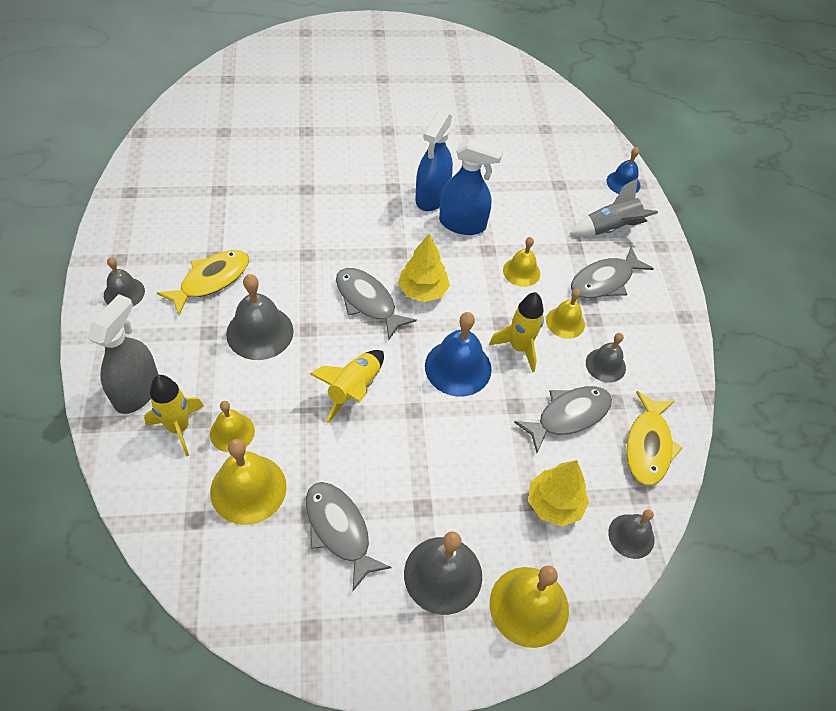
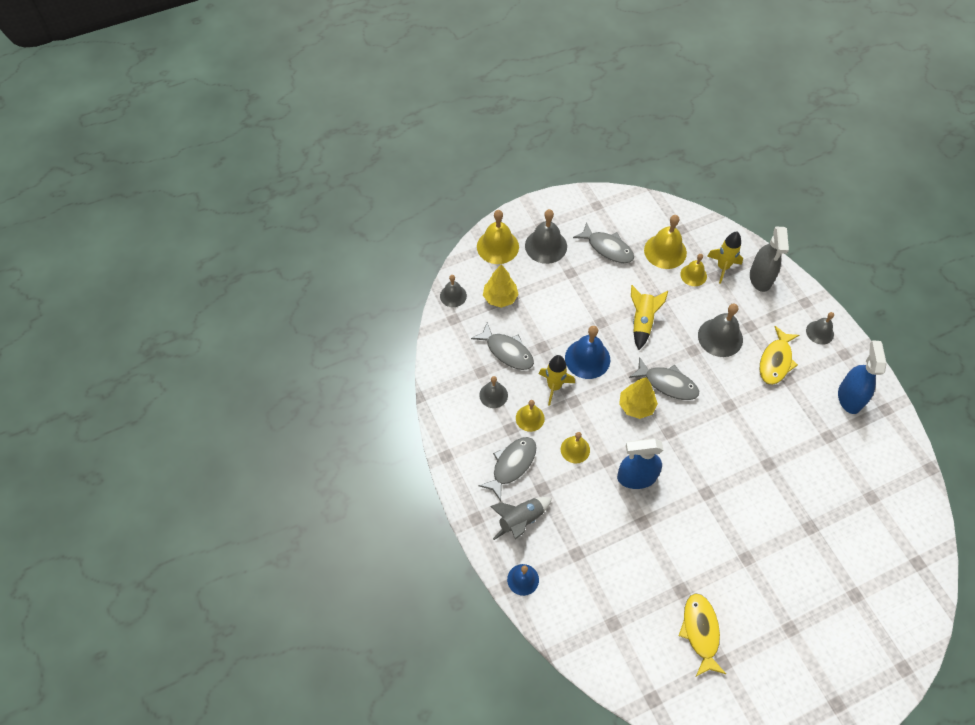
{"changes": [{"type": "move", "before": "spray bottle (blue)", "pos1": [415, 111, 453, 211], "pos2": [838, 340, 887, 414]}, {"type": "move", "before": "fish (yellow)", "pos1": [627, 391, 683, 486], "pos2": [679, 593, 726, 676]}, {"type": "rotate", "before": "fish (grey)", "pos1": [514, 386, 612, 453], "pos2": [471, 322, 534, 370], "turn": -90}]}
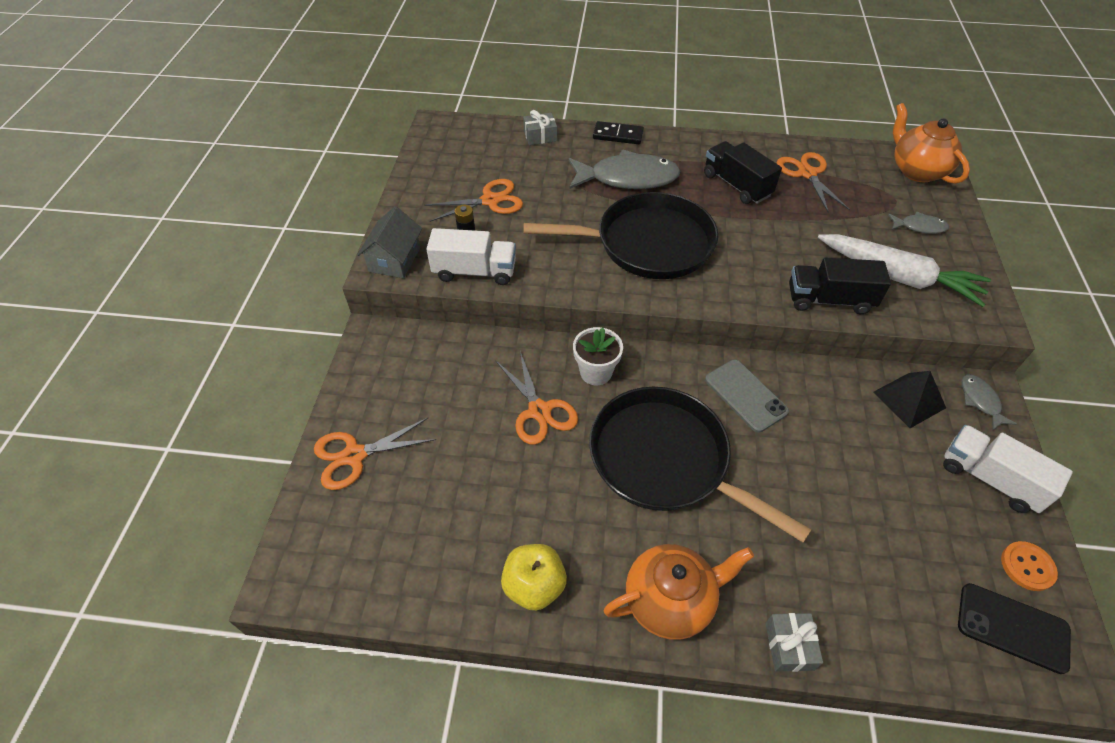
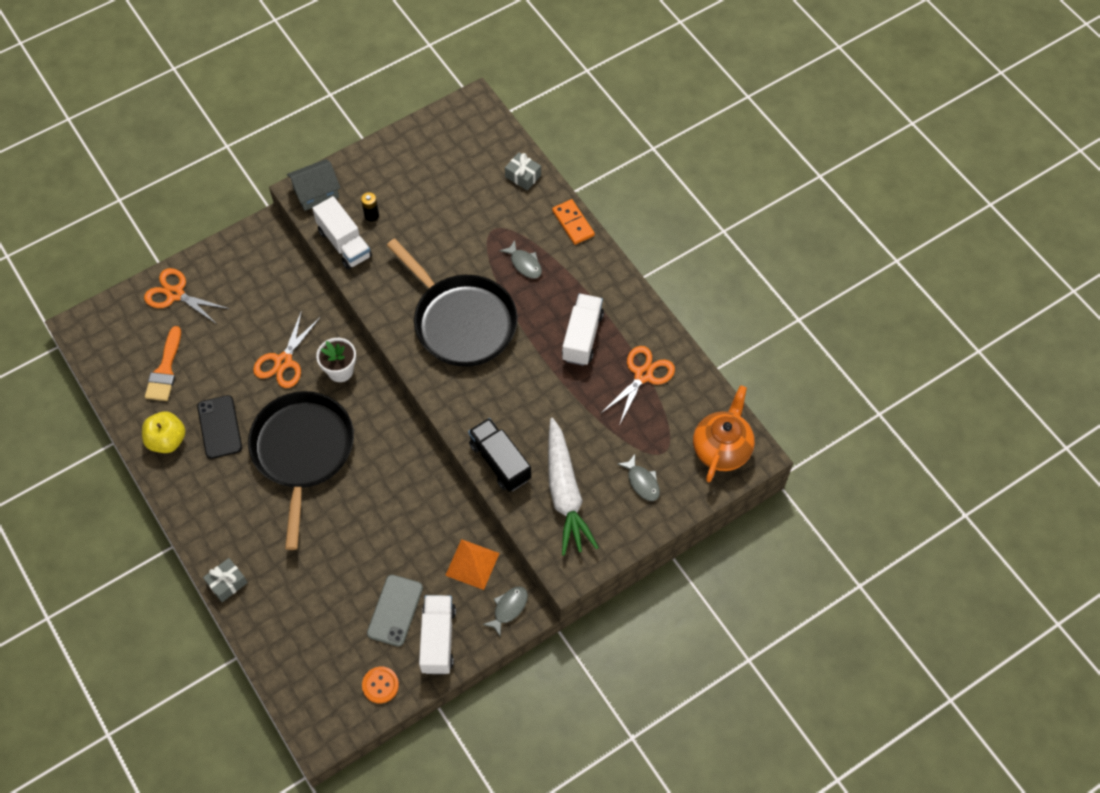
{"changes": [{"type": "delete", "before": "scissors (orange)", "pos1": [424, 179, 523, 222]}, {"type": "delete", "before": "teapot (orange)", "pos1": [604, 544, 754, 640]}, {"type": "insert", "after": "brush (orange)", "pos2": [145, 326, 181, 401]}, {"type": "move", "before": "phone (grey)", "pos1": [705, 360, 789, 433], "pos2": [367, 575, 423, 647]}, {"type": "move", "before": "phone (black)", "pos1": [958, 583, 1071, 674], "pos2": [197, 395, 242, 459]}, {"type": "recolor", "before": "domino (black)", "after": "domino (orange)", "pos1": [593, 121, 644, 144], "pos2": [552, 199, 595, 245]}, {"type": "recolor", "before": "truck (black)", "after": "truck (white)", "pos1": [704, 141, 782, 204], "pos2": [562, 293, 604, 366]}, {"type": "recolor", "before": "pyramid (black)", "after": "pyramid (orange)", "pos1": [873, 371, 946, 428], "pos2": [445, 539, 500, 590]}, {"type": "resize", "before": "fish (grey)", "pos1": [569, 150, 680, 189], "pos2": [500, 240, 542, 278], "scale": 0.48}]}
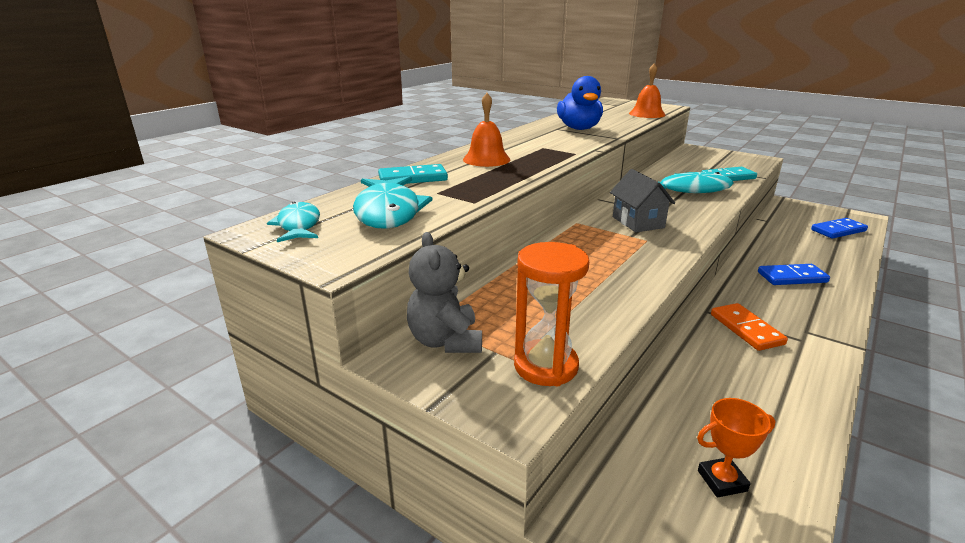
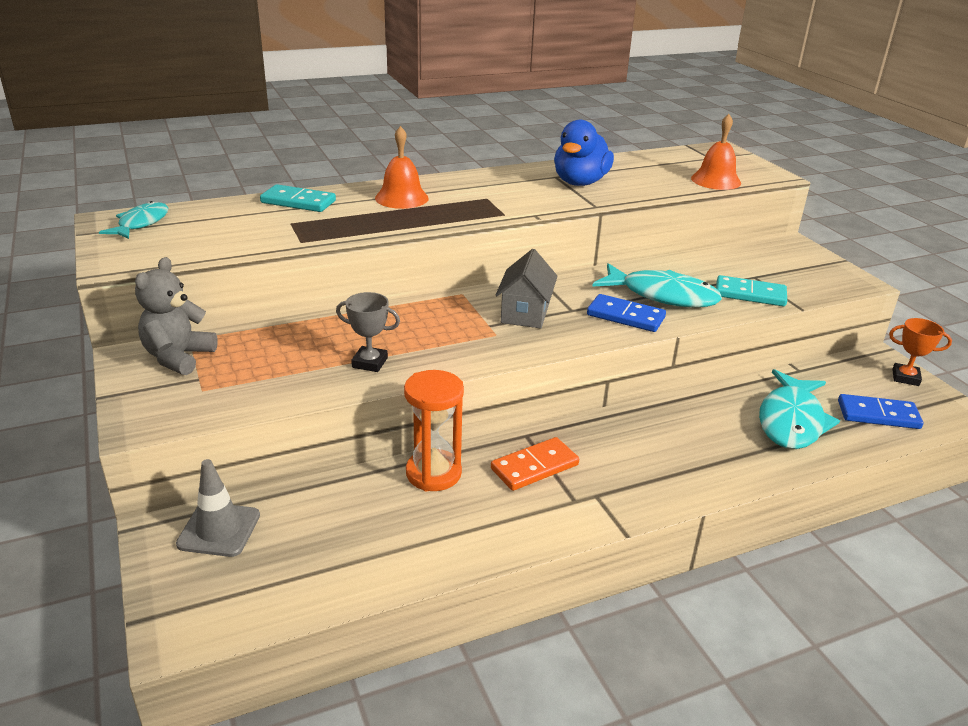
{"changes": [{"type": "insert", "after": "traffic cone (grey)", "pos2": [176, 459, 260, 557]}, {"type": "insert", "after": "trophy (grey)", "pos2": [336, 292, 400, 372]}, {"type": "move", "before": "fish (turquoise)", "pos1": [353, 176, 432, 229], "pos2": [759, 369, 840, 449]}, {"type": "move", "before": "hourglass (orange)", "pos1": [514, 242, 589, 386], "pos2": [404, 370, 464, 492]}, {"type": "move", "before": "trophy (orange)", "pos1": [697, 398, 775, 497], "pos2": [889, 318, 952, 386]}, {"type": "move", "before": "domino (blue)", "pos1": [758, 264, 830, 285], "pos2": [587, 294, 666, 332]}, {"type": "rotate", "before": "domino (orange)", "pos1": [711, 303, 788, 351], "pos2": [491, 437, 579, 491], "turn": 45}]}
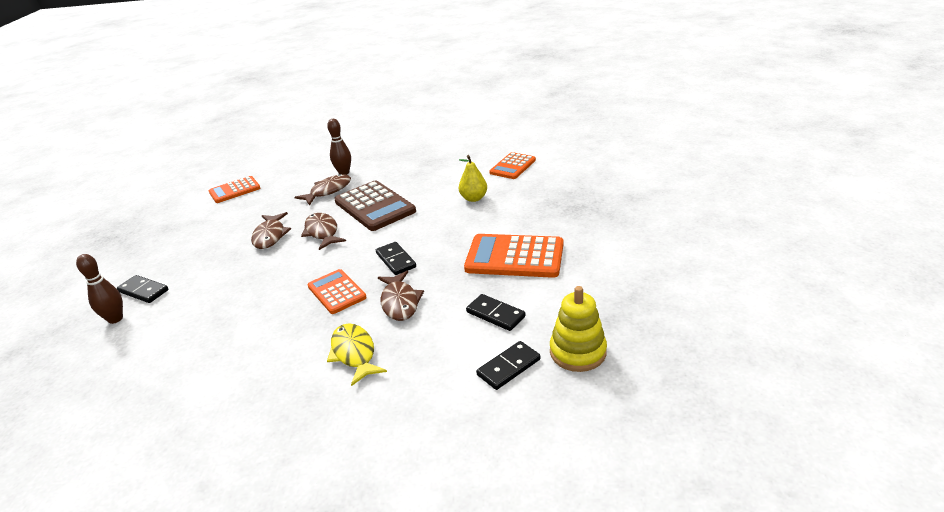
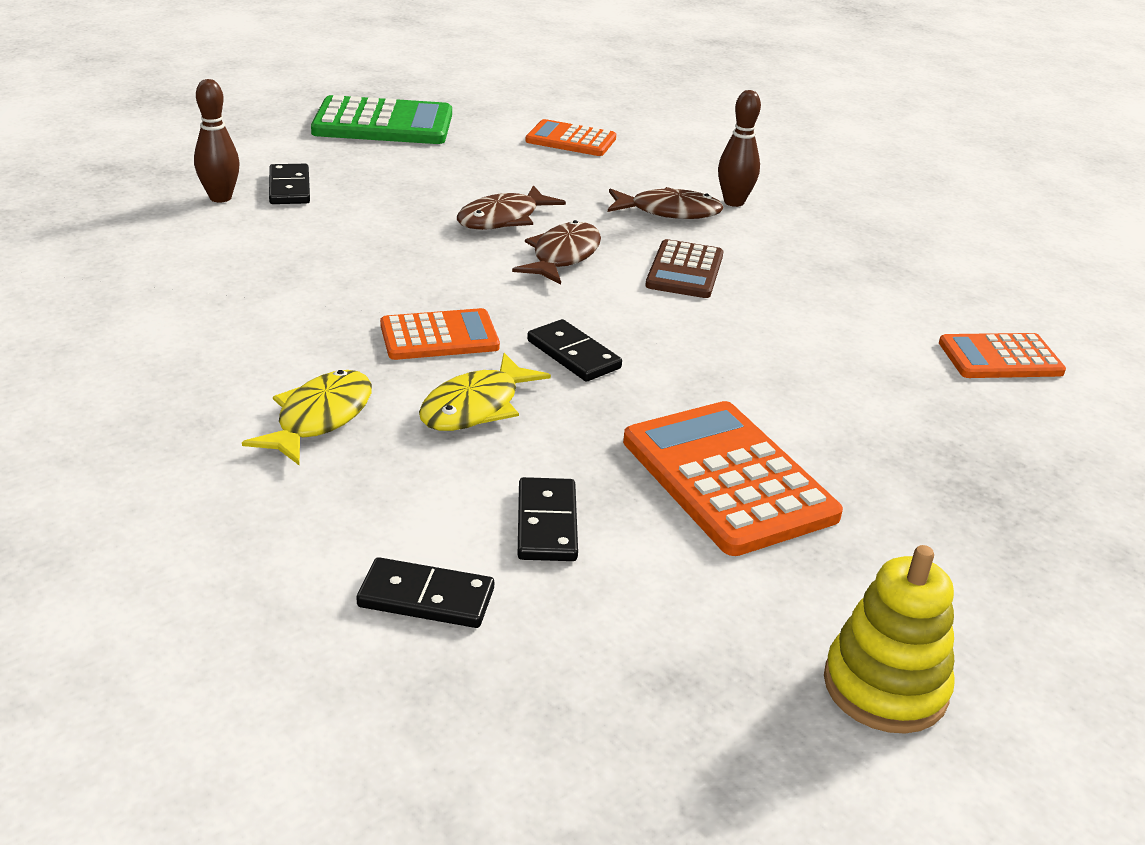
{"changes": [{"type": "delete", "before": "pear (yellow)", "pos1": [459, 155, 487, 202]}, {"type": "insert", "after": "calculator (green)", "pos2": [311, 95, 452, 144]}, {"type": "move", "before": "stacking toy (yellow)", "pos1": [550, 286, 607, 372], "pos2": [824, 545, 955, 734]}, {"type": "recolor", "before": "fish (brown)", "after": "fish (yellow)", "pos1": [378, 271, 424, 321], "pos2": [419, 353, 551, 431]}, {"type": "rotate", "before": "calculator (orange)", "pos1": [307, 269, 367, 314], "pos2": [380, 308, 500, 360], "turn": 60}, {"type": "rotate", "before": "domino (black)", "pos1": [376, 242, 416, 275], "pos2": [527, 319, 622, 381], "turn": -60}, {"type": "resize", "before": "calculator (brown)", "pos1": [334, 181, 416, 231], "pos2": [645, 239, 723, 298], "scale": 0.62}]}
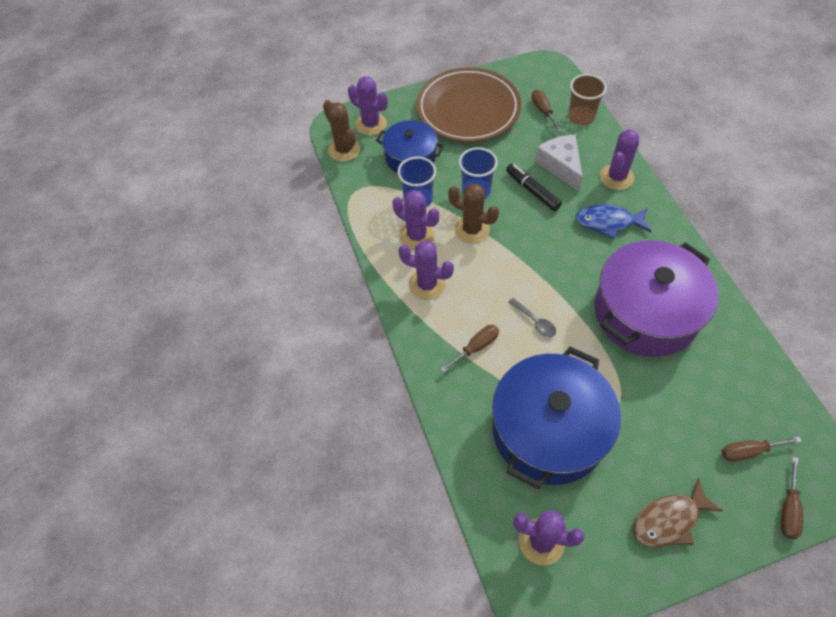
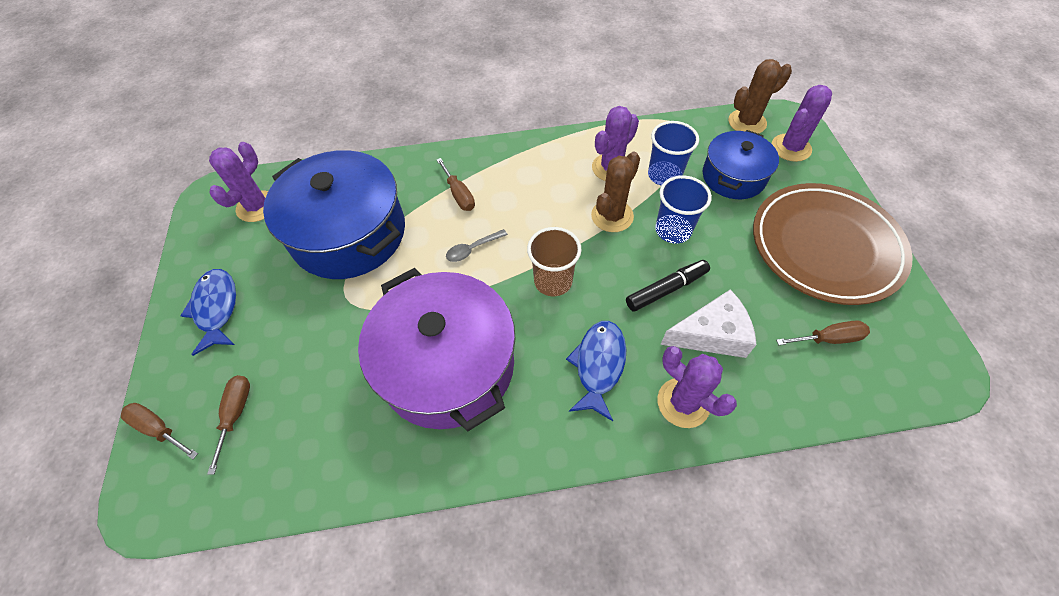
{"changes": [{"type": "delete", "before": "cactus (purple)", "pos1": [398, 241, 454, 300]}, {"type": "move", "before": "cup (brown)", "pos1": [568, 74, 607, 125], "pos2": [527, 227, 582, 296]}, {"type": "recolor", "before": "fish (brown)", "after": "fish (blue)", "pos1": [633, 478, 723, 547], "pos2": [180, 269, 236, 356]}]}
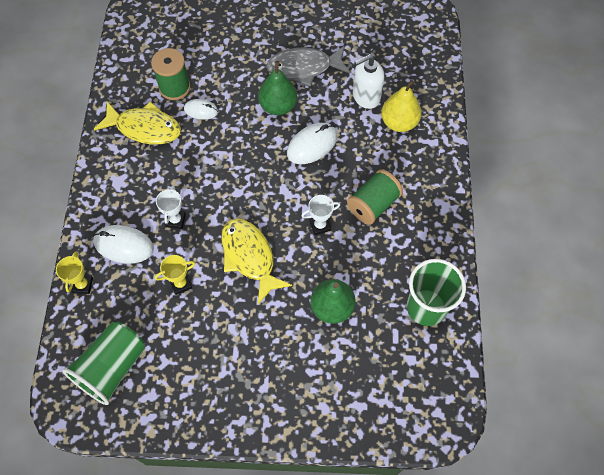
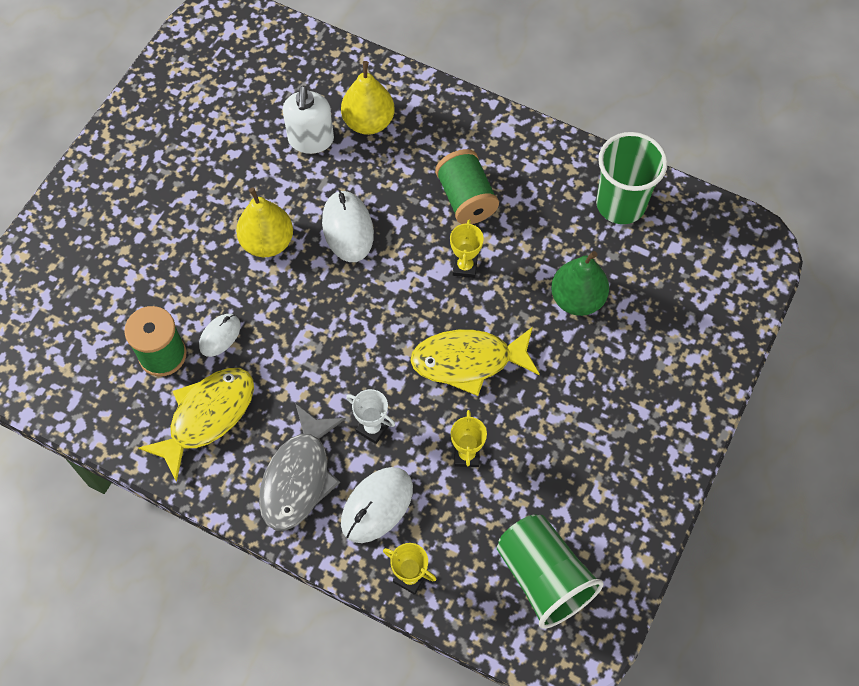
{"changes": [{"type": "move", "before": "fish (grey)", "pos1": [266, 46, 350, 86], "pos2": [259, 403, 346, 531]}, {"type": "recolor", "before": "pear (green)", "after": "pear (yellow)", "pos1": [258, 61, 297, 115], "pos2": [236, 187, 293, 257]}, {"type": "recolor", "before": "trophy (white)", "after": "trophy (yellow)", "pos1": [302, 195, 340, 235], "pos2": [450, 220, 484, 278]}]}
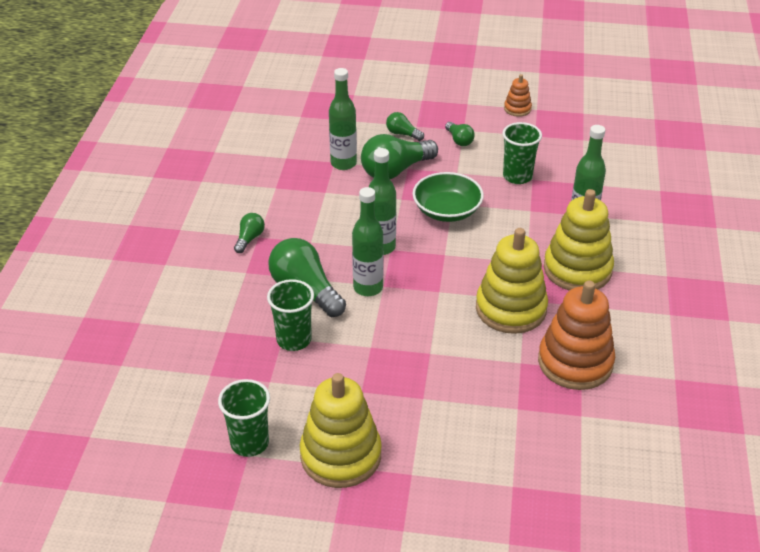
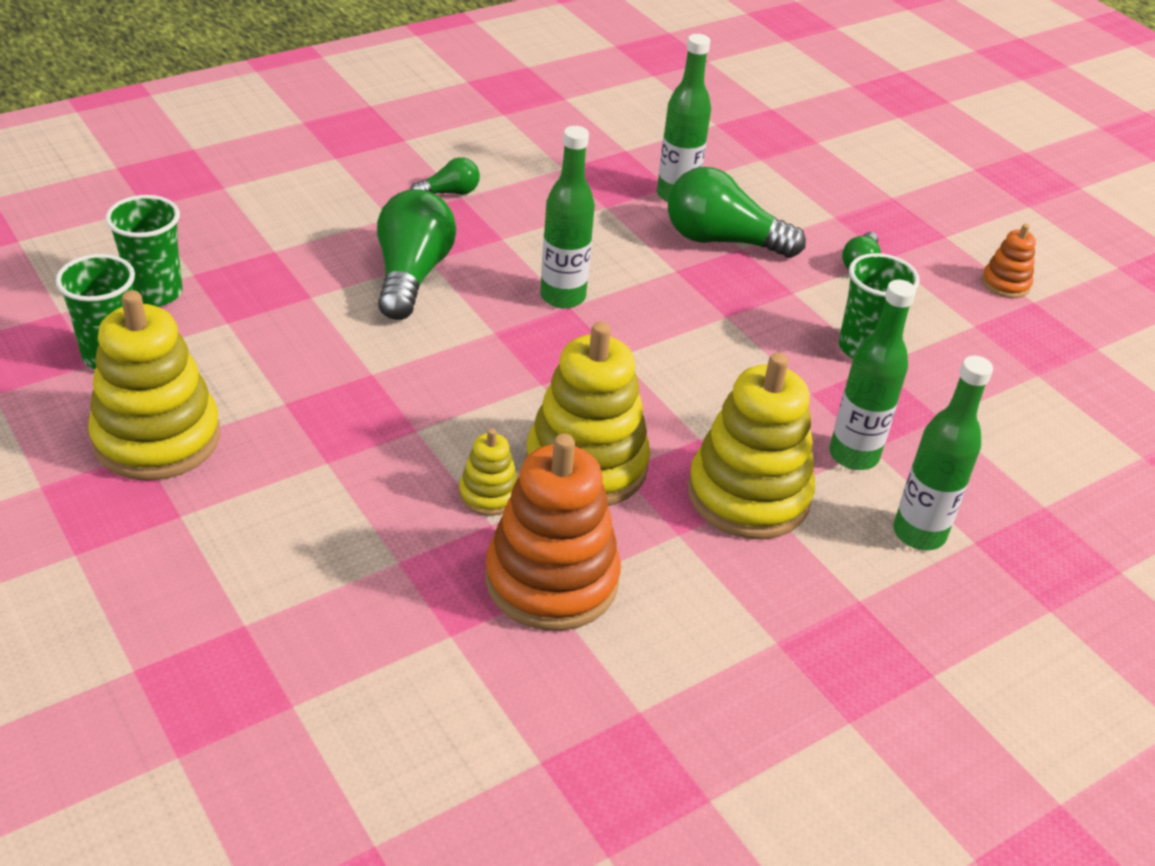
{"changes": [{"type": "delete", "before": "light bulb (green)", "pos1": [386, 112, 424, 141]}, {"type": "delete", "before": "bowl (green)", "pos1": [413, 172, 484, 222]}, {"type": "insert", "after": "stacking toy (yellow)", "pos2": [459, 428, 518, 516]}, {"type": "move", "before": "cup (green)", "pos1": [267, 279, 314, 351], "pos2": [105, 195, 182, 307]}, {"type": "move", "before": "bottle (green)", "pos1": [352, 187, 384, 296], "pos2": [893, 356, 993, 550]}]}
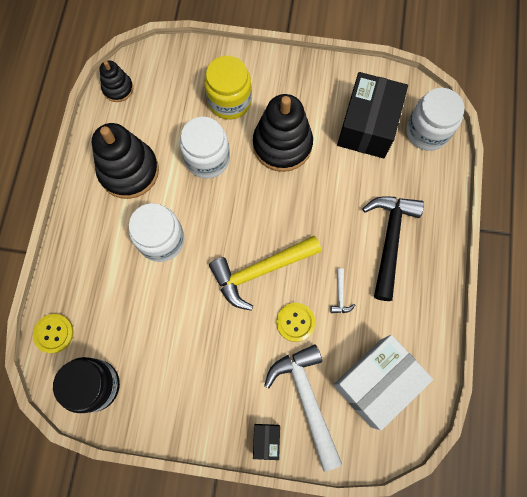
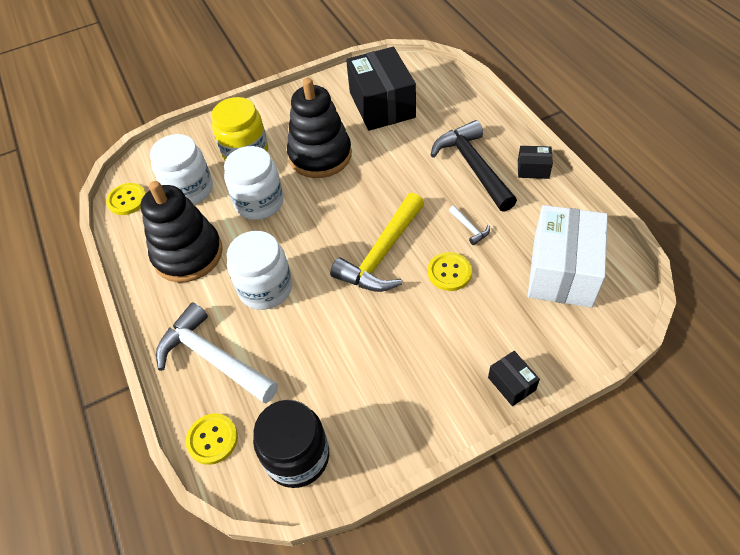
{"changes": [{"type": "insert", "after": "box (black)", "pos2": [518, 146, 553, 179]}, {"type": "move", "before": "hammer (white)", "pos1": [264, 344, 342, 471], "pos2": [156, 303, 278, 403]}, {"type": "move", "before": "jar (white)", "pos1": [406, 88, 465, 151], "pos2": [150, 134, 213, 205]}, {"type": "replace", "before": "stacking toy (black)", "after": "button (yellow)", "pos1": [99, 61, 133, 102], "pos2": [106, 183, 146, 215]}]}
